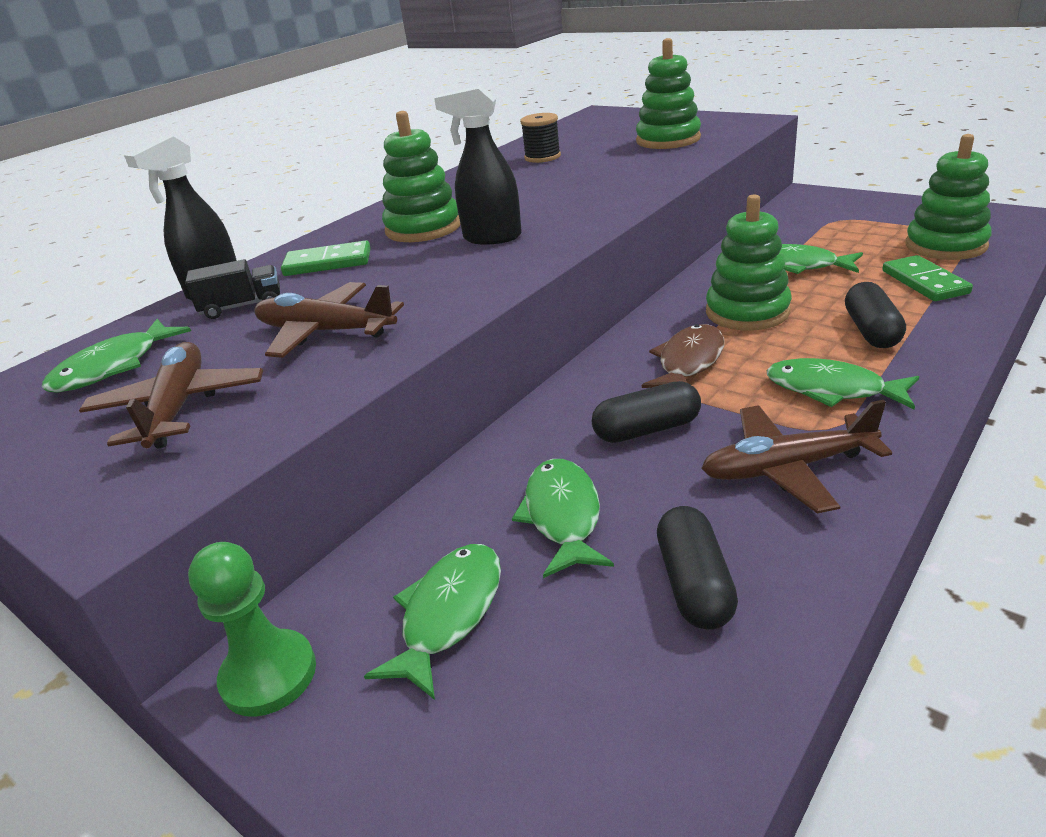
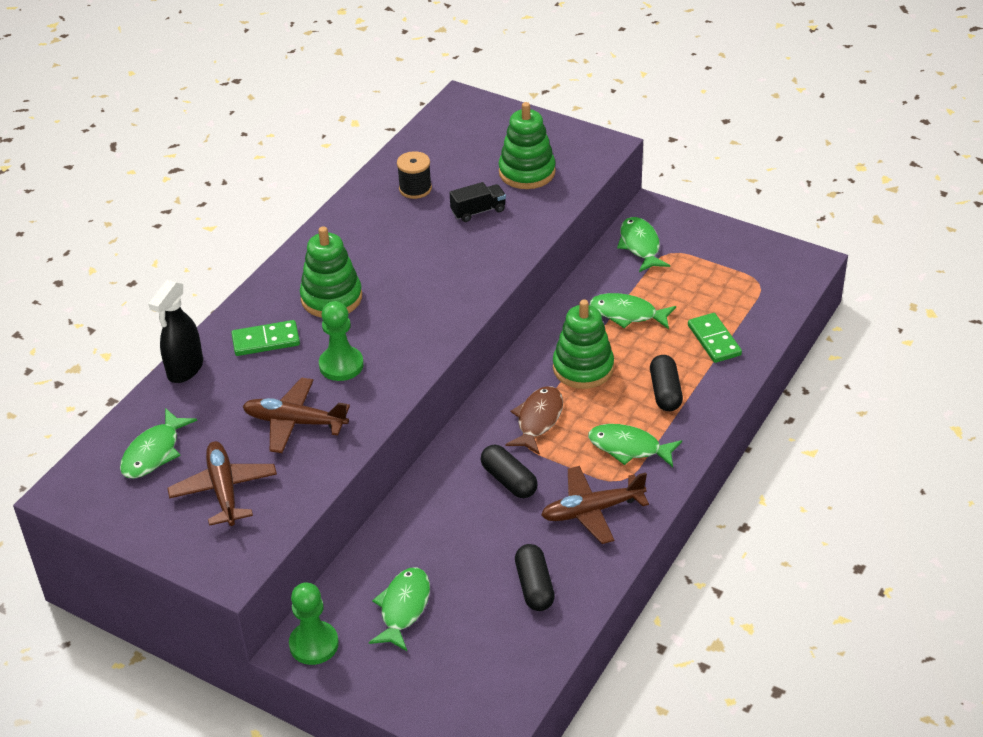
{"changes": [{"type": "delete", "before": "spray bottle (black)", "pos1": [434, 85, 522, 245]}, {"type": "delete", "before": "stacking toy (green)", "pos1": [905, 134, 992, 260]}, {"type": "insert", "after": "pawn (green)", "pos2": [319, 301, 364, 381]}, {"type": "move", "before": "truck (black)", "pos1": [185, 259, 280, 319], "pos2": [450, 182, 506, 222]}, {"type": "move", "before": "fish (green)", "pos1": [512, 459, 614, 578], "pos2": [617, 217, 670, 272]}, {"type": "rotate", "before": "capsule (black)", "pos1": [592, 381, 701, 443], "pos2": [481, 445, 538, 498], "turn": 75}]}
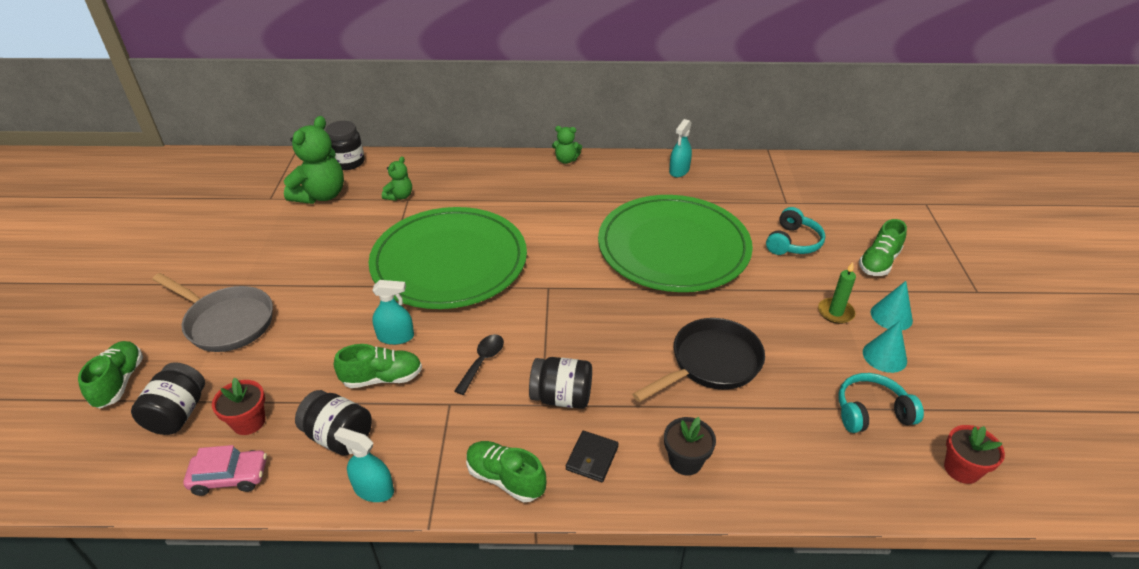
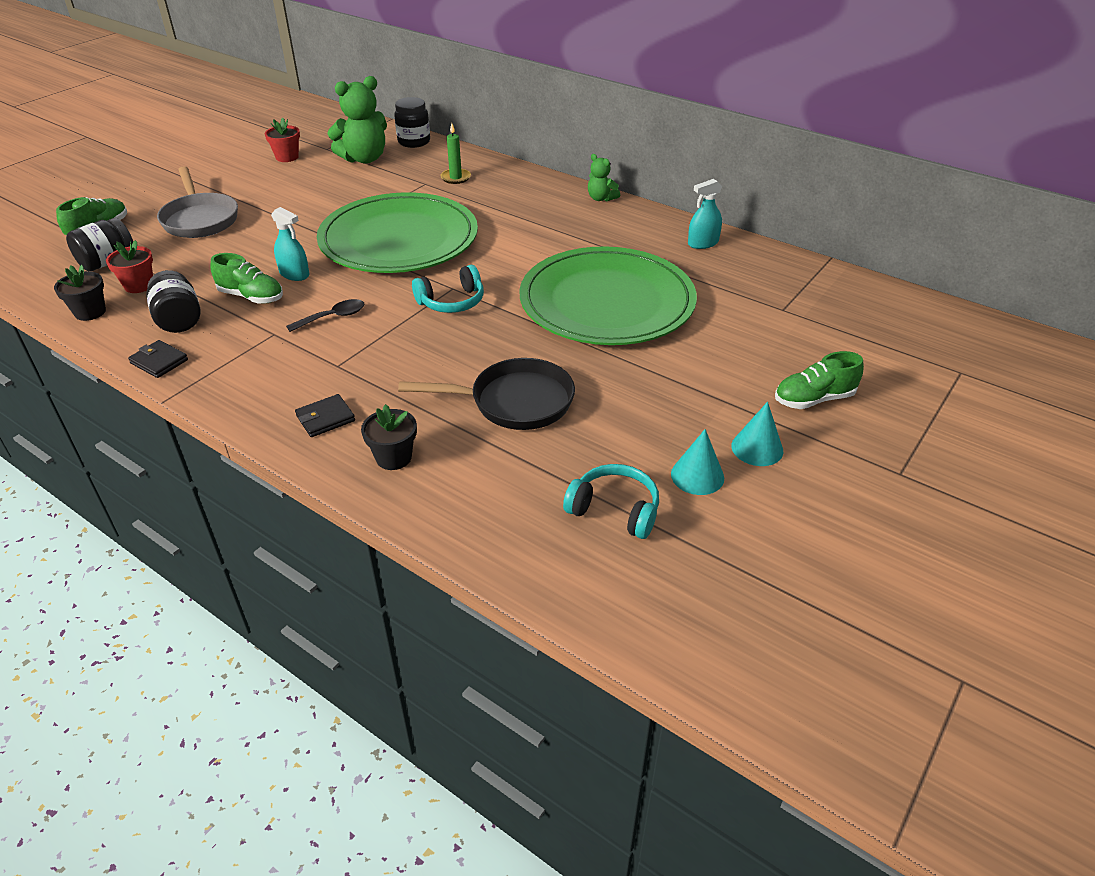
{"changes": [{"type": "delete", "before": "teddy bear (green)", "pos1": [382, 156, 412, 201]}, {"type": "delete", "before": "shoe (green)", "pos1": [466, 441, 547, 502]}, {"type": "delete", "before": "jar (black)", "pos1": [529, 357, 592, 409]}, {"type": "move", "before": "headphones (turquoise)", "pos1": [766, 207, 825, 255], "pos2": [412, 265, 484, 313]}, {"type": "move", "before": "candle (green)", "pos1": [818, 262, 856, 324], "pos2": [440, 123, 471, 184]}, {"type": "move", "before": "flower pot (red)", "pos1": [944, 425, 1005, 484], "pos2": [265, 118, 300, 162]}, {"type": "replace", "before": "car (pink)", "after": "flower pot (black)", "pos1": [183, 445, 267, 496], "pos2": [54, 265, 106, 321]}, {"type": "replace", "before": "spray bottle (turquoise)", "after": "wallet (black)", "pos1": [334, 427, 394, 502], "pos2": [128, 340, 188, 378]}]}
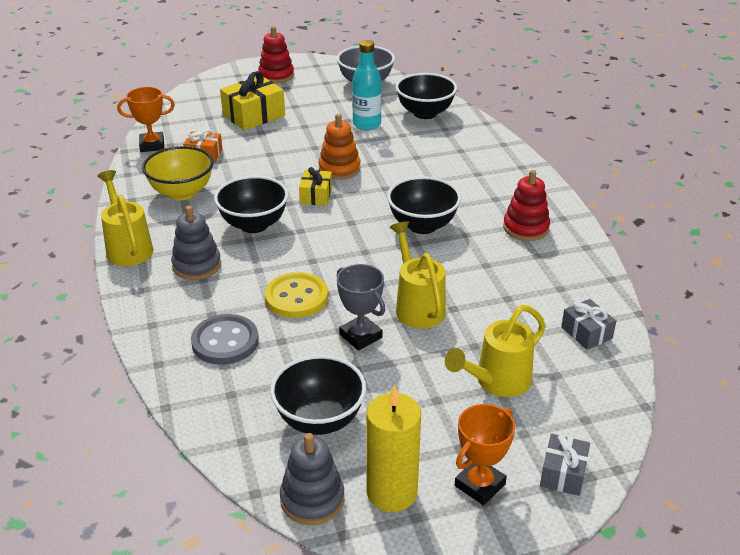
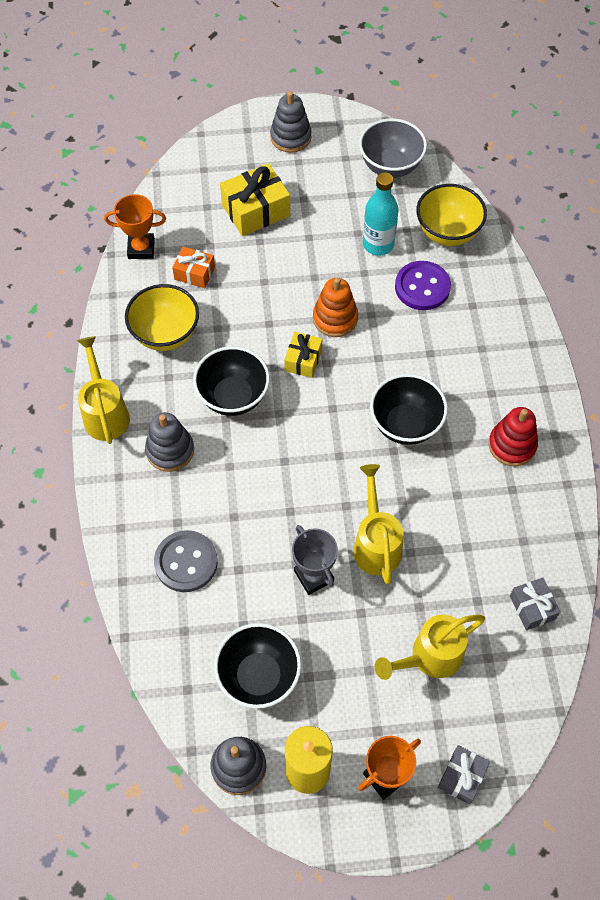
{"changes": [{"type": "delete", "before": "button (yellow)", "pos1": [265, 272, 328, 318]}, {"type": "insert", "after": "button (purple)", "pos2": [395, 261, 451, 310]}, {"type": "recolor", "before": "stacking toy (red)", "after": "stacking toy (grey)", "pos1": [258, 26, 294, 83], "pos2": [270, 91, 312, 153]}, {"type": "recolor", "before": "bowl (black)", "after": "bowl (yellow)", "pos1": [396, 73, 457, 119], "pos2": [416, 184, 487, 246]}]}
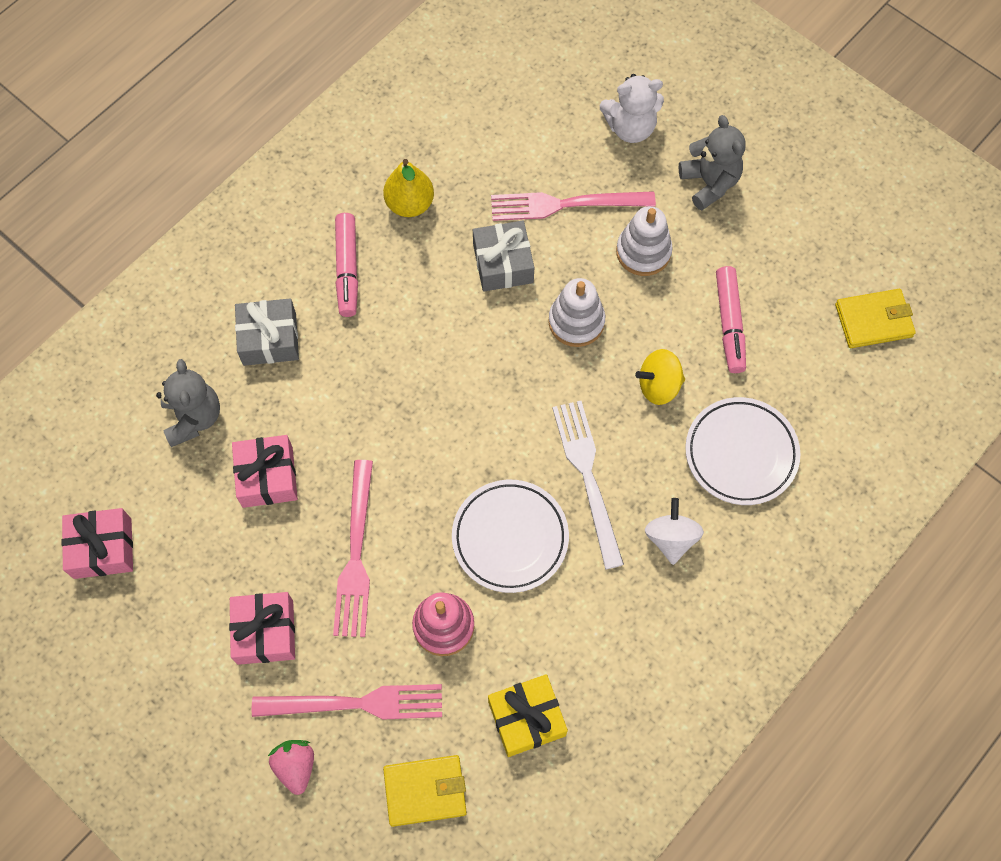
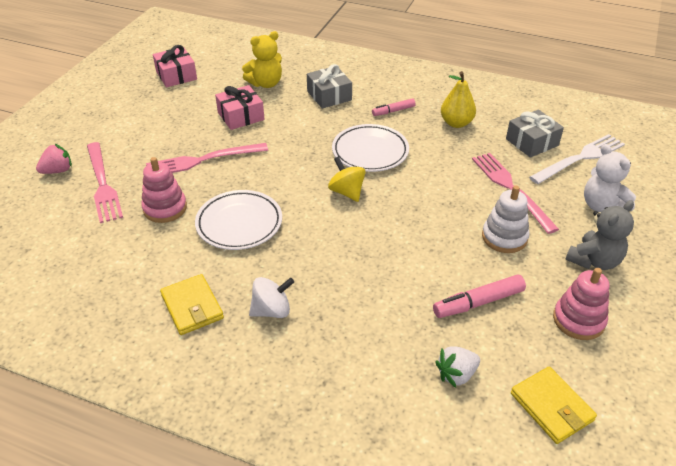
{"changes": [{"type": "delete", "before": "gift (pink)", "pos1": [229, 592, 295, 665]}, {"type": "delete", "before": "gift (yellow)", "pos1": [488, 674, 568, 757]}, {"type": "delete", "before": "stacking toy (white)", "pos1": [548, 278, 605, 347]}, {"type": "insert", "after": "strawberry (white)", "pos2": [435, 346, 480, 388]}, {"type": "insert", "after": "stacking toy (pink)", "pos2": [553, 268, 609, 340]}, {"type": "move", "before": "wallet (yellow)", "pos1": [383, 755, 467, 827], "pos2": [160, 274, 224, 335]}, {"type": "move", "before": "gift (grey)", "pos1": [473, 221, 534, 291], "pos2": [506, 110, 564, 158]}, {"type": "move", "before": "fork (white)", "pos1": [552, 401, 624, 569], "pos2": [529, 134, 625, 184]}, {"type": "move", "before": "spinning top (yellow)", "pos1": [635, 349, 685, 405], "pos2": [328, 157, 366, 202]}, {"type": "move", "before": "plate (white)", "pos1": [685, 397, 800, 505], "pos2": [332, 124, 409, 172]}, {"type": "recolor", "before": "teddy bear (grey)", "after": "teddy bear (yellow)", "pos1": [156, 359, 220, 447], "pos2": [242, 31, 282, 88]}, {"type": "resize", "before": "marker (pink)", "pos1": [335, 213, 358, 317], "pos2": [372, 98, 416, 116], "scale": 0.63}]}
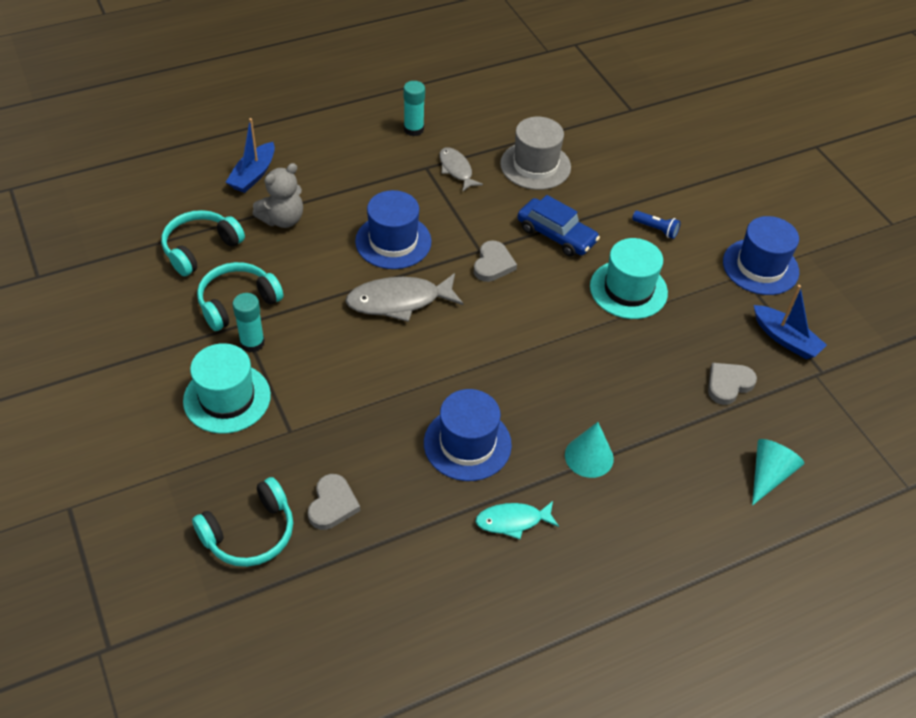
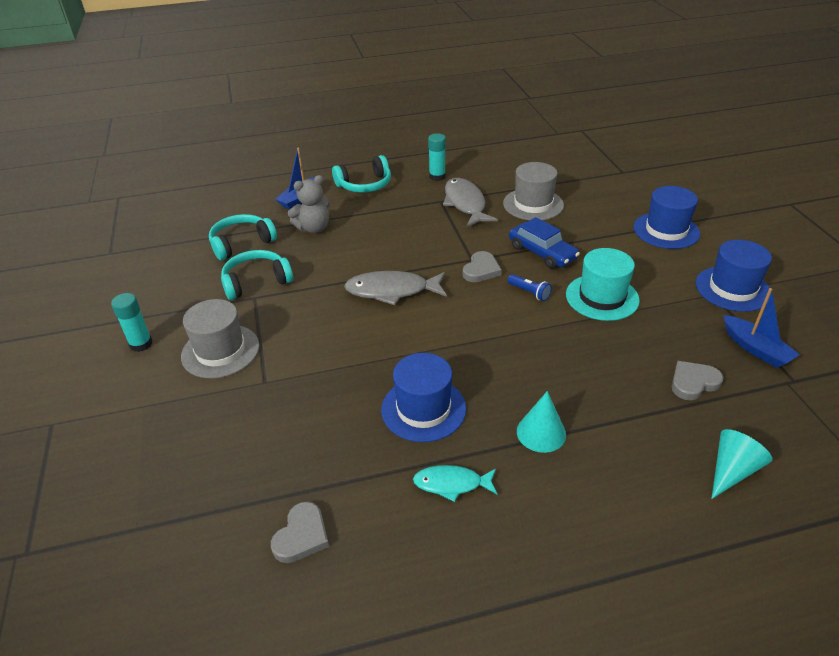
{"changes": [{"type": "move", "before": "headphones (turquoise)", "pos1": [192, 477, 293, 567], "pos2": [332, 155, 391, 193]}, {"type": "move", "before": "glue stick (turquoise)", "pos1": [233, 293, 265, 353], "pos2": [111, 293, 153, 352]}, {"type": "move", "before": "heart (grey)", "pos1": [308, 474, 360, 530], "pos2": [271, 502, 329, 563]}, {"type": "move", "before": "hat (blue)", "pos1": [355, 190, 432, 269], "pos2": [634, 186, 700, 249]}, {"type": "move", "before": "flashlight (blue)", "pos1": [632, 211, 681, 239], "pos2": [508, 274, 552, 301]}, {"type": "recolor", "before": "hat (turquoise)", "after": "hat (grey)", "pos1": [183, 343, 271, 434], "pos2": [181, 299, 259, 379]}, {"type": "resize", "before": "fish (grey)", "pos1": [439, 147, 483, 192], "pos2": [443, 178, 498, 227], "scale": 1.63}]}
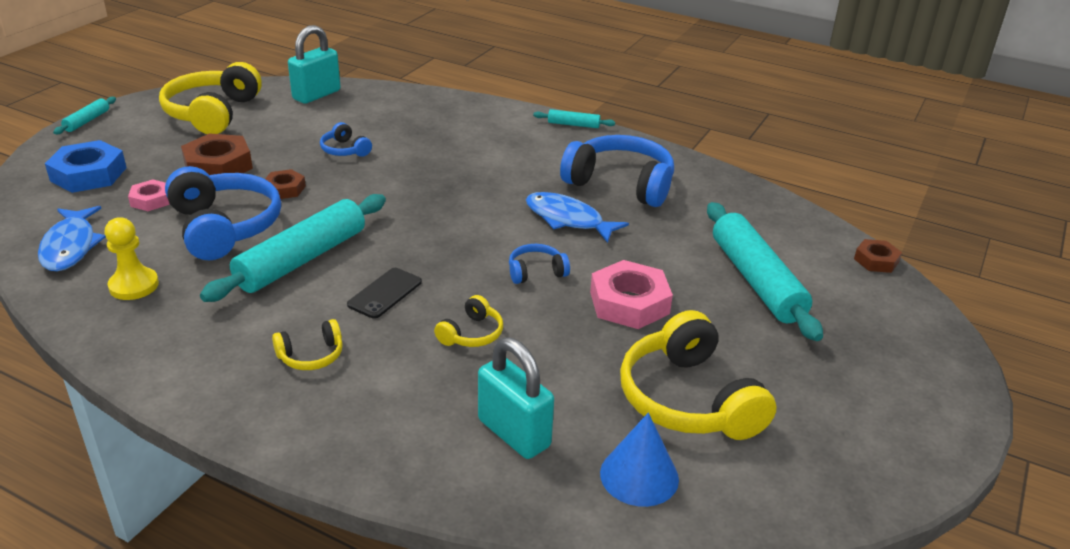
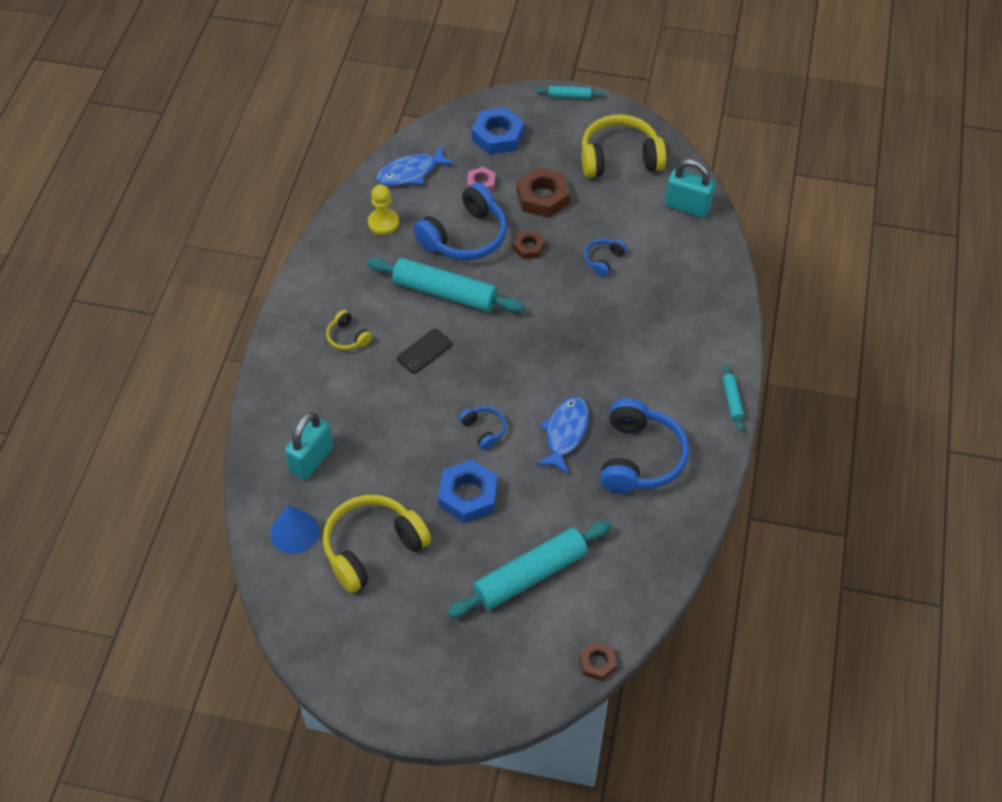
{"changes": [{"type": "delete", "before": "headphones (yellow)", "pos1": [434, 295, 503, 347]}, {"type": "recolor", "before": "nut (pink)", "after": "nut (blue)", "pos1": [590, 260, 673, 329], "pos2": [438, 460, 498, 523]}, {"type": "rotate", "before": "phone (black)", "pos1": [347, 268, 422, 319], "pos2": [397, 329, 452, 374], "turn": -60}]}
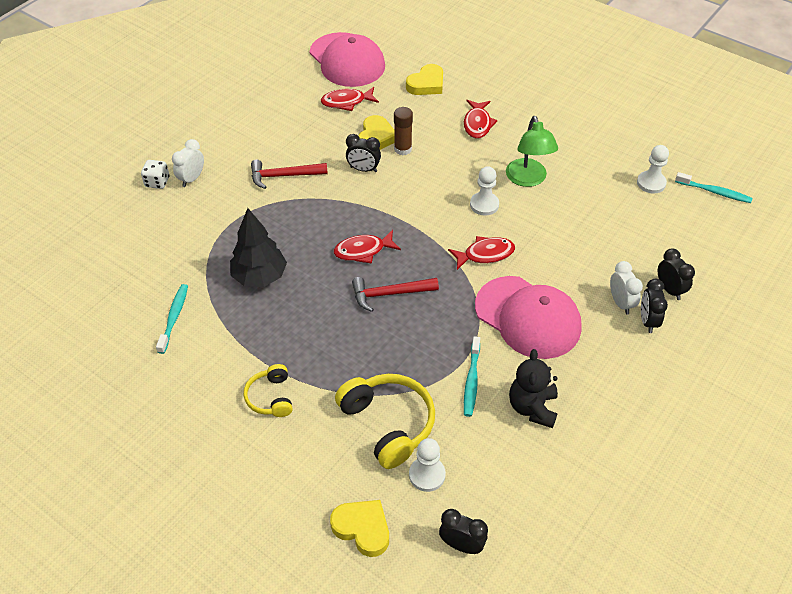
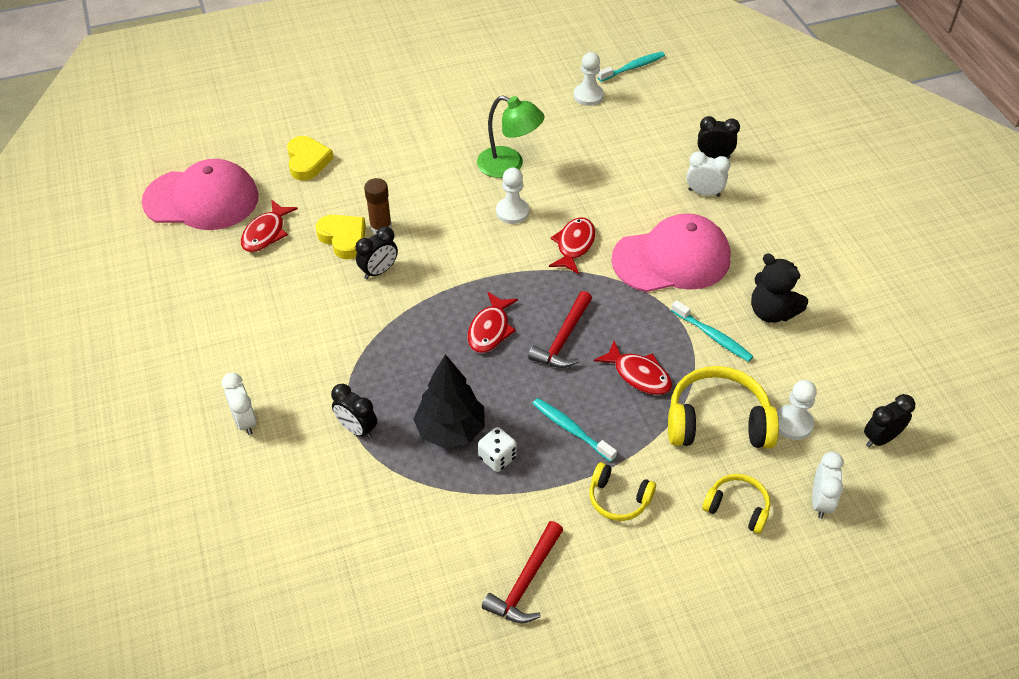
{"changes": [{"type": "insert", "after": "headphones (yellow)", "pos2": [702, 474, 770, 534]}, {"type": "move", "before": "dice (white)", "pos1": [141, 160, 169, 189], "pos2": [478, 427, 517, 472]}, {"type": "move", "before": "toothbrush (turquoise)", "pos1": [156, 284, 188, 354], "pos2": [533, 398, 617, 462]}, {"type": "move", "before": "hammer (red)", "pos1": [251, 160, 328, 189], "pos2": [482, 521, 563, 623]}, {"type": "move", "before": "fish (red)", "pos1": [464, 100, 498, 139], "pos2": [594, 341, 672, 395]}, {"type": "move", "before": "clock (black)", "pos1": [641, 279, 668, 333], "pos2": [331, 384, 377, 439]}, {"type": "replace", "before": "heart (yellow)", "after": "clock (white)", "pos1": [330, 500, 389, 557], "pos2": [812, 452, 844, 519]}]}
